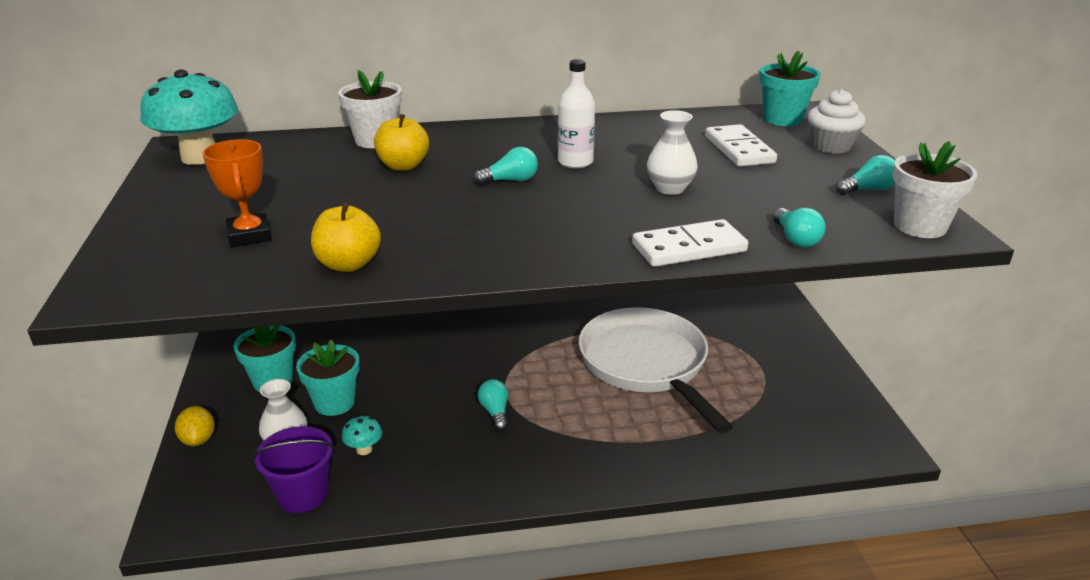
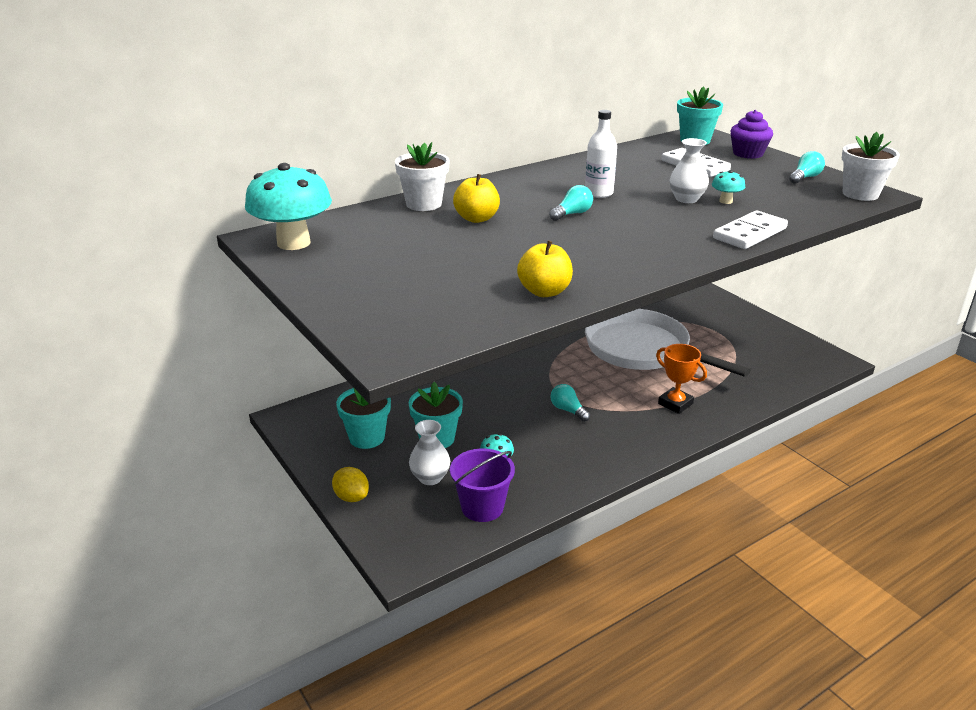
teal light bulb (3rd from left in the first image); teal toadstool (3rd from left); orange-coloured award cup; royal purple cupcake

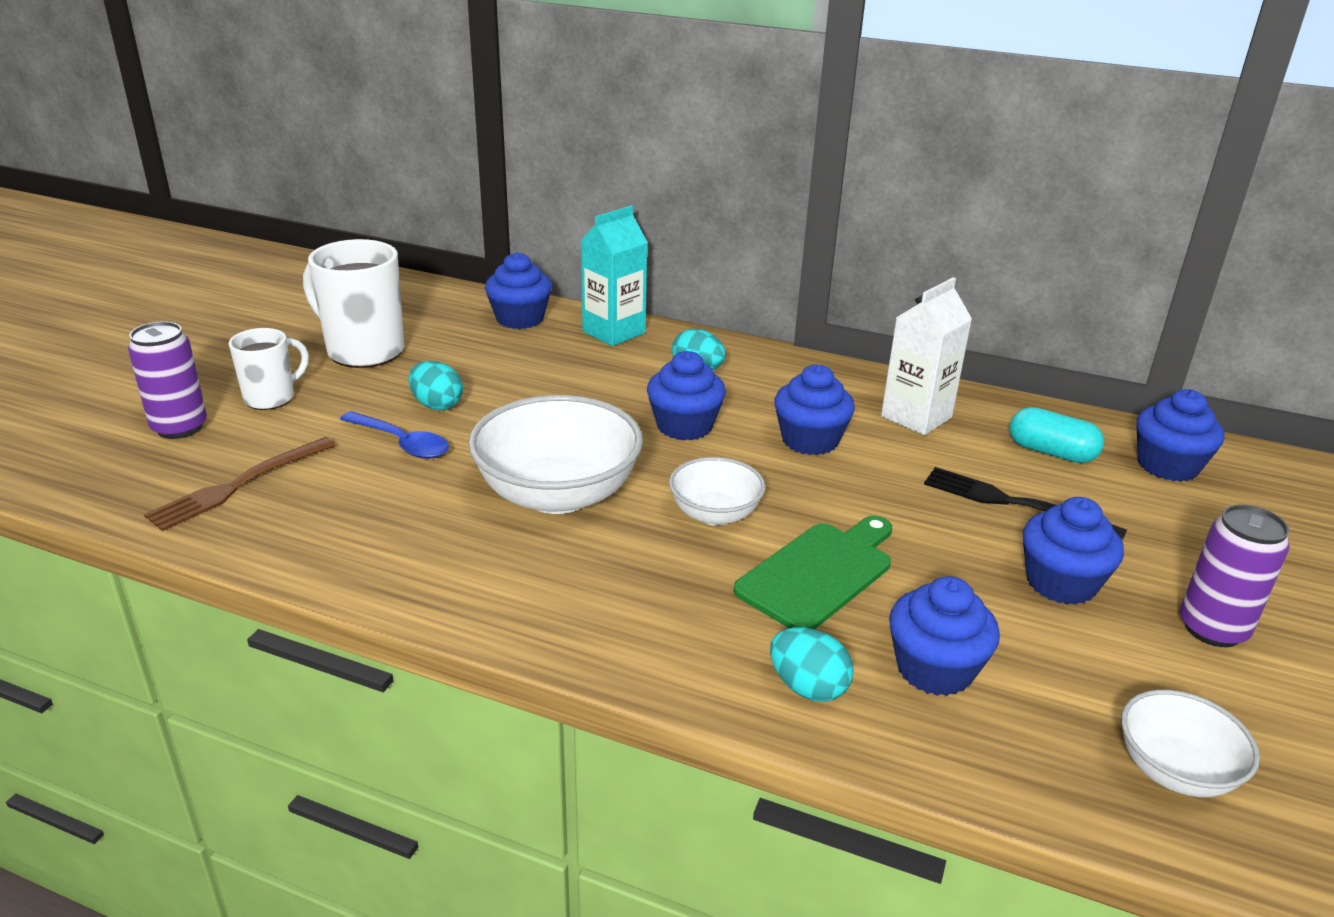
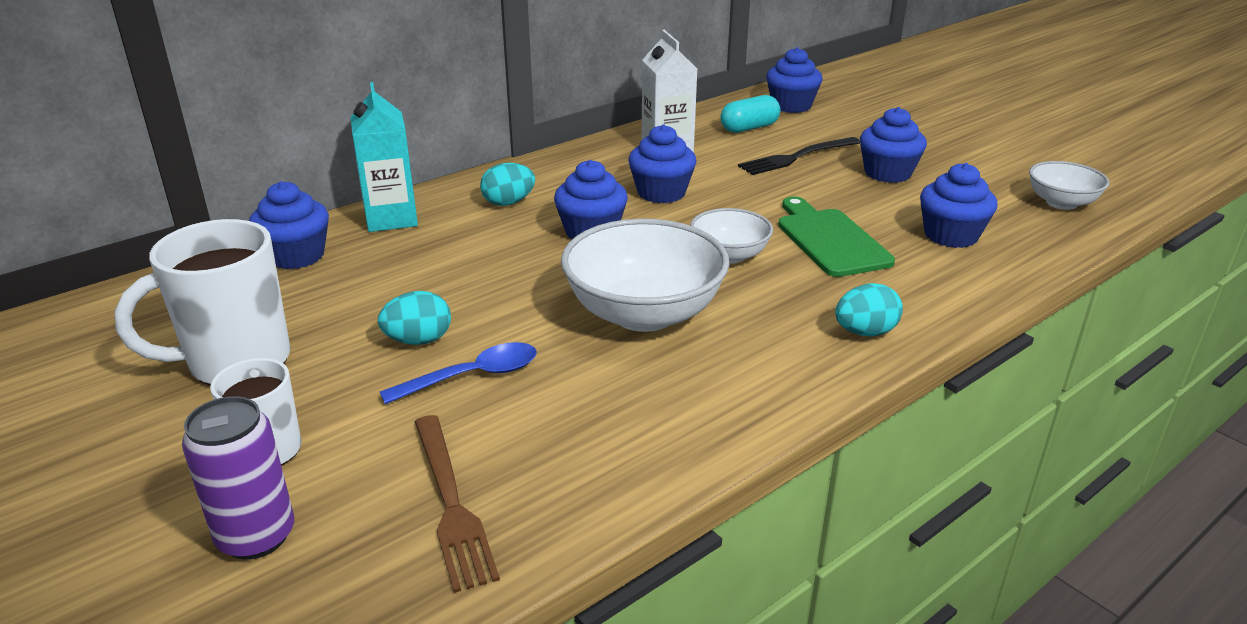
royal purple tin (2nd from left in the first image); teal egg (3rd from left)

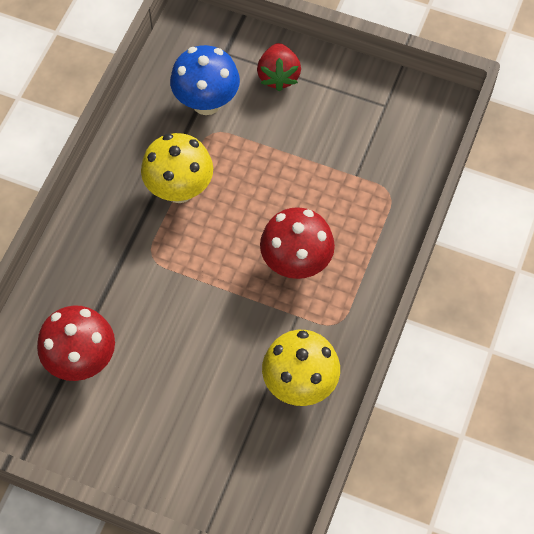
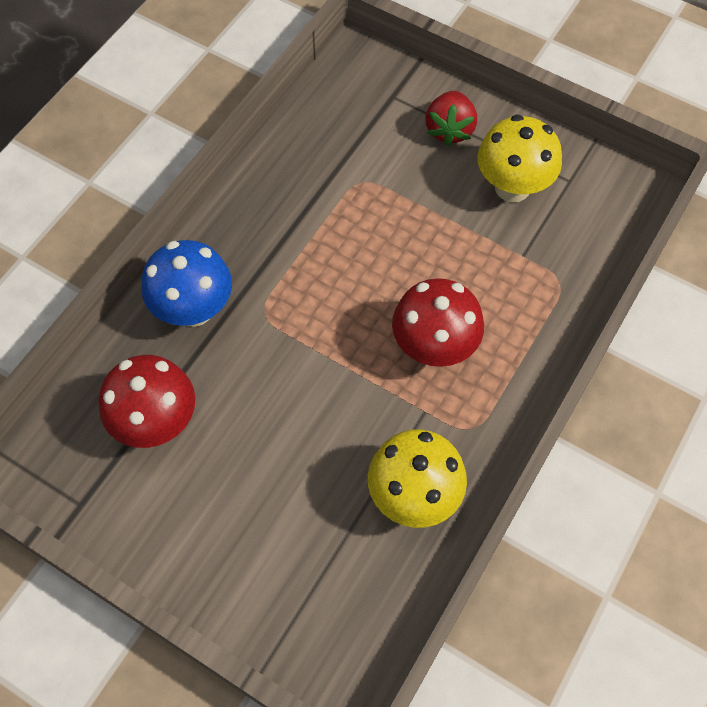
bright yellow toadstool (2nd from left); cobalt toadstool

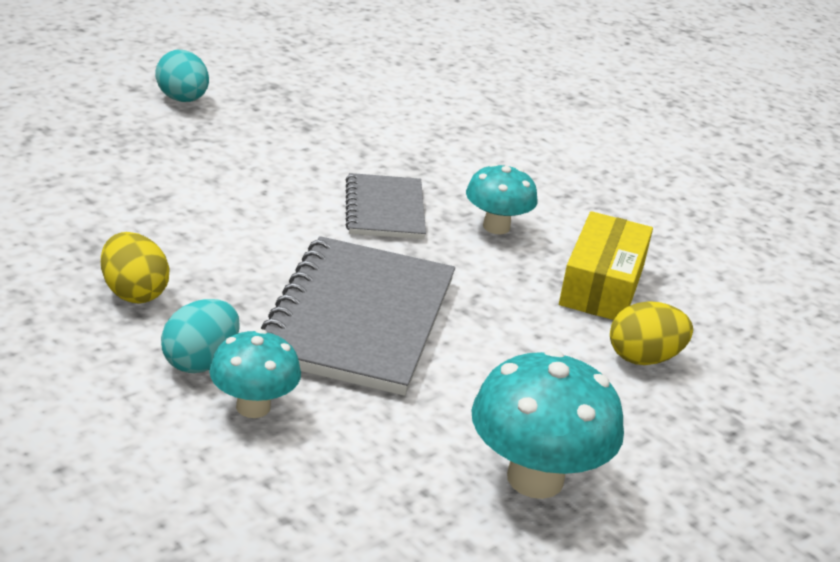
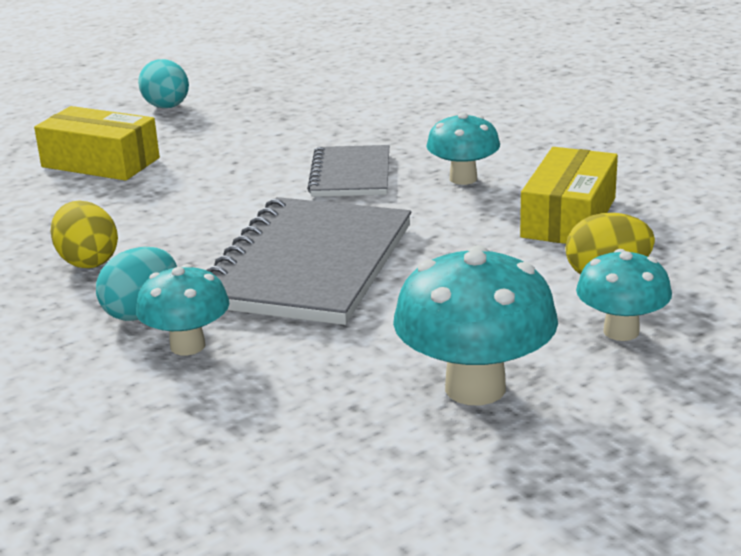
bright yellow package (1st from left); teal toadstool (4th from left)

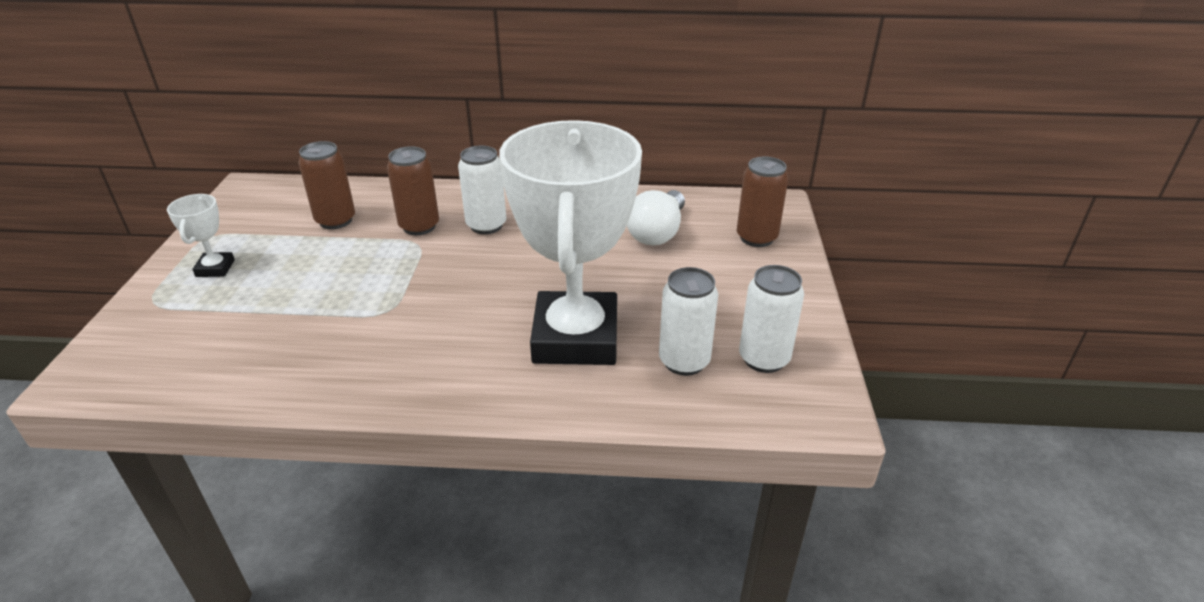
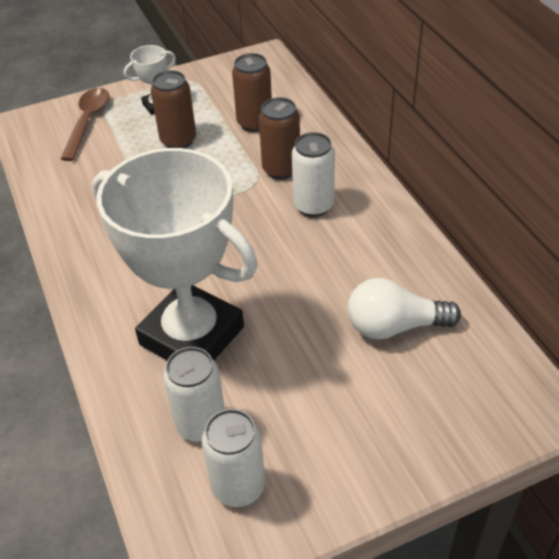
dark brown tablespoon; dark brown tin (1st from left); pure white award cup (2nd from left)

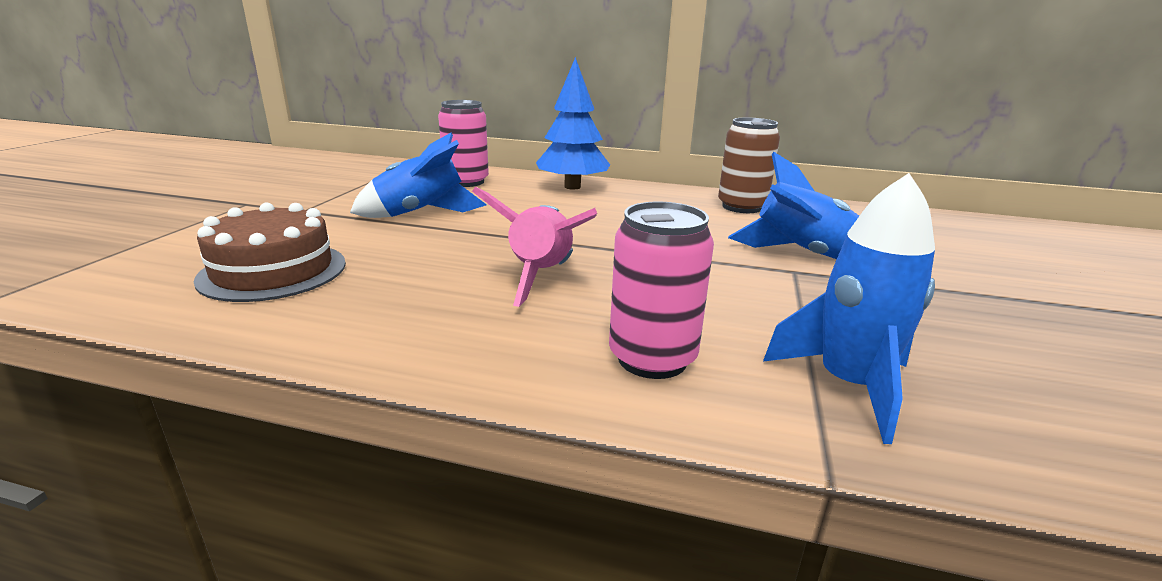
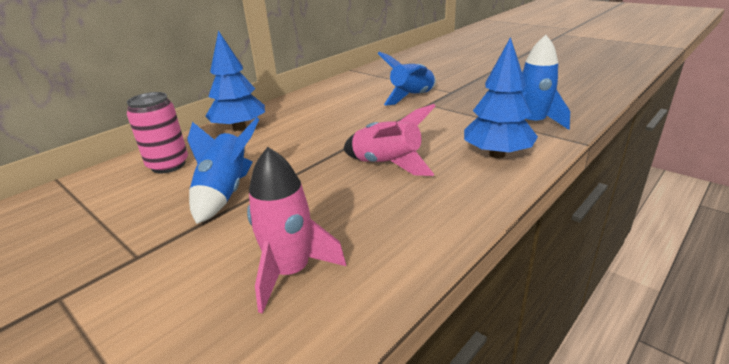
dark brown tin; rose-pink rocket (1st from left); cobalt toy tree (2nd from left)

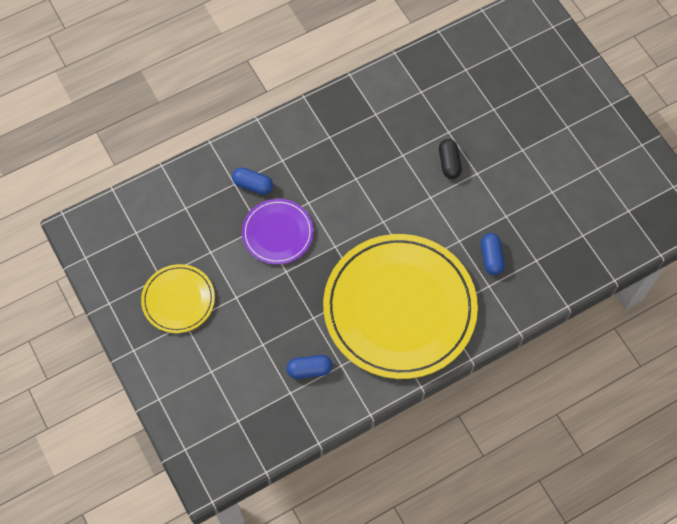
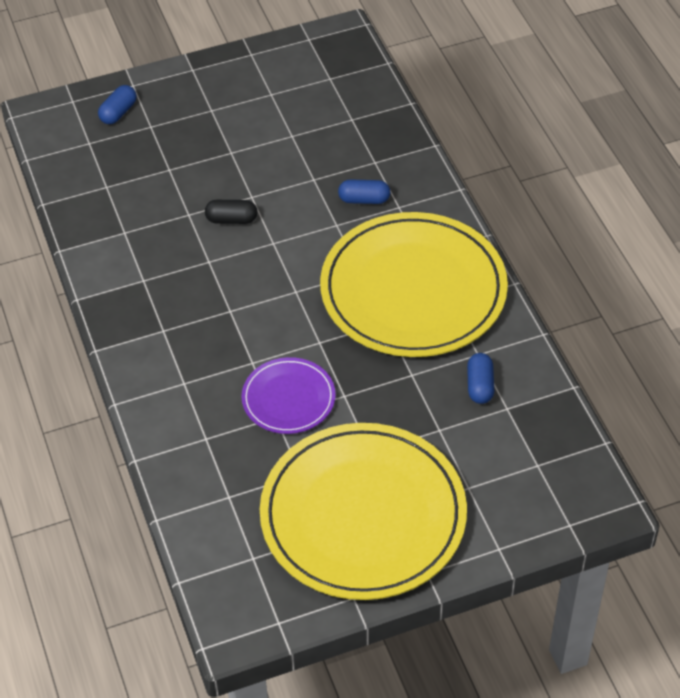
cobalt pill (1st from left); bright yellow plate (1st from left)

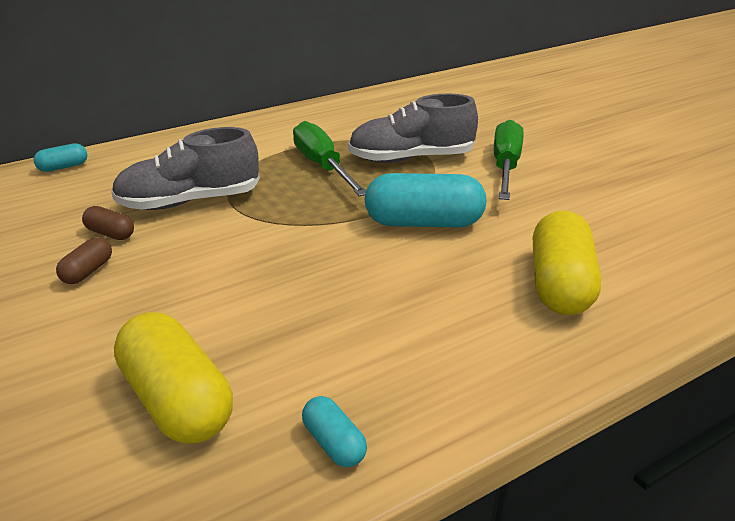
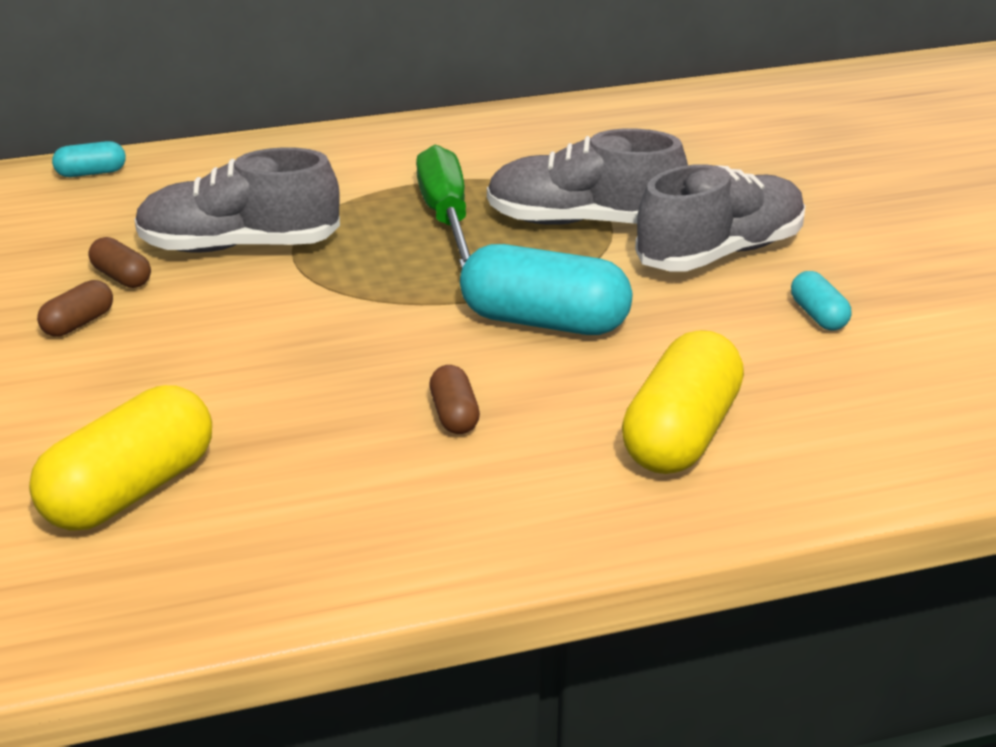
dark brown pill (3rd from left); teal pill (3rd from left); gray shoe (3rd from left); bright yellow pill (1st from left)

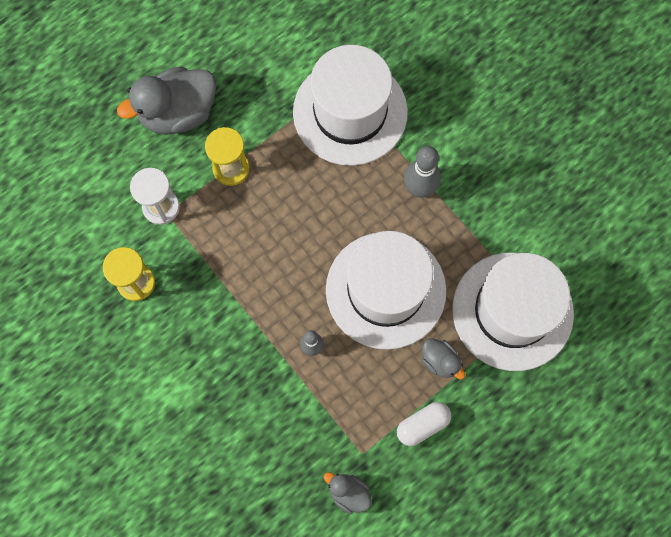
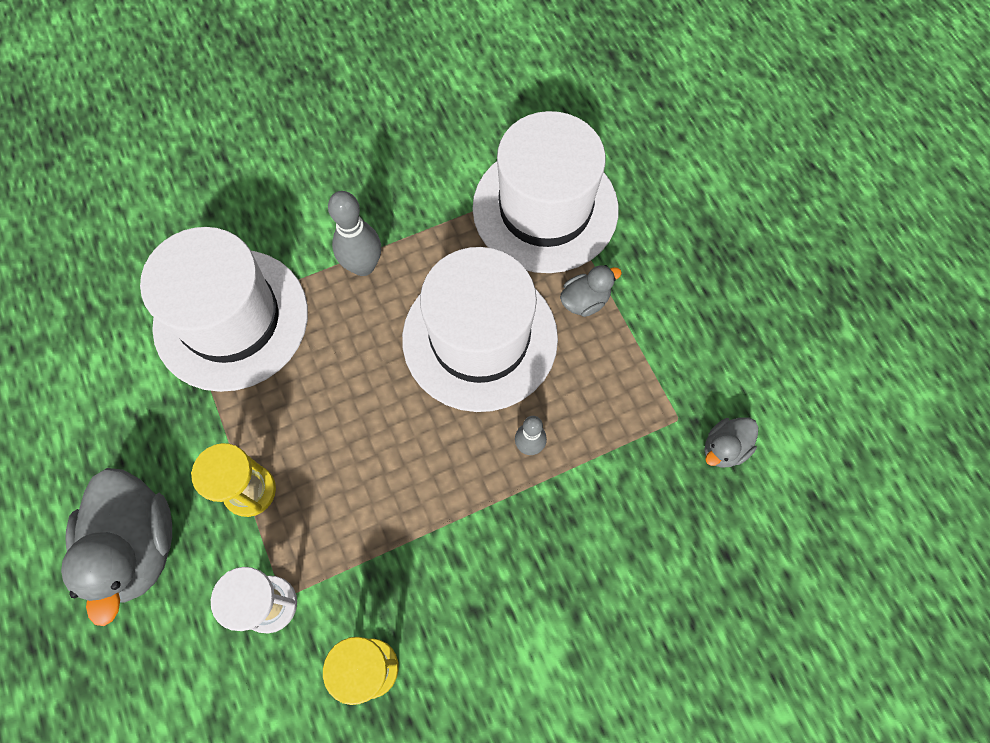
pure white pill

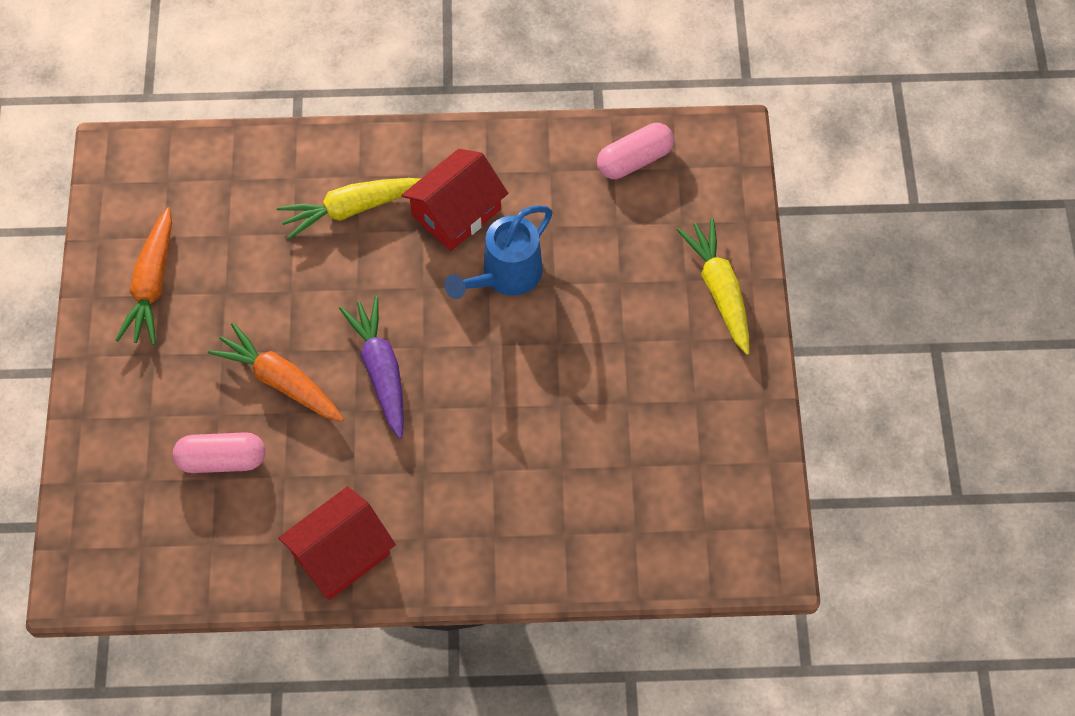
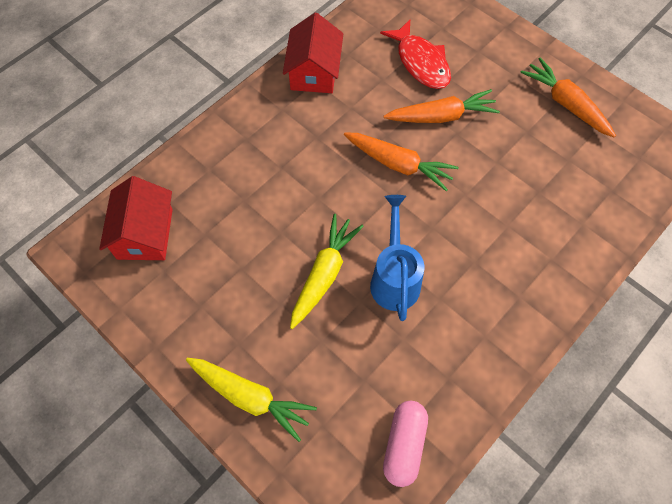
bright yellow toy carrot (2nd from left); red house (1st from left); red fish figure; orange-coloured toy carrot (1st from left)

